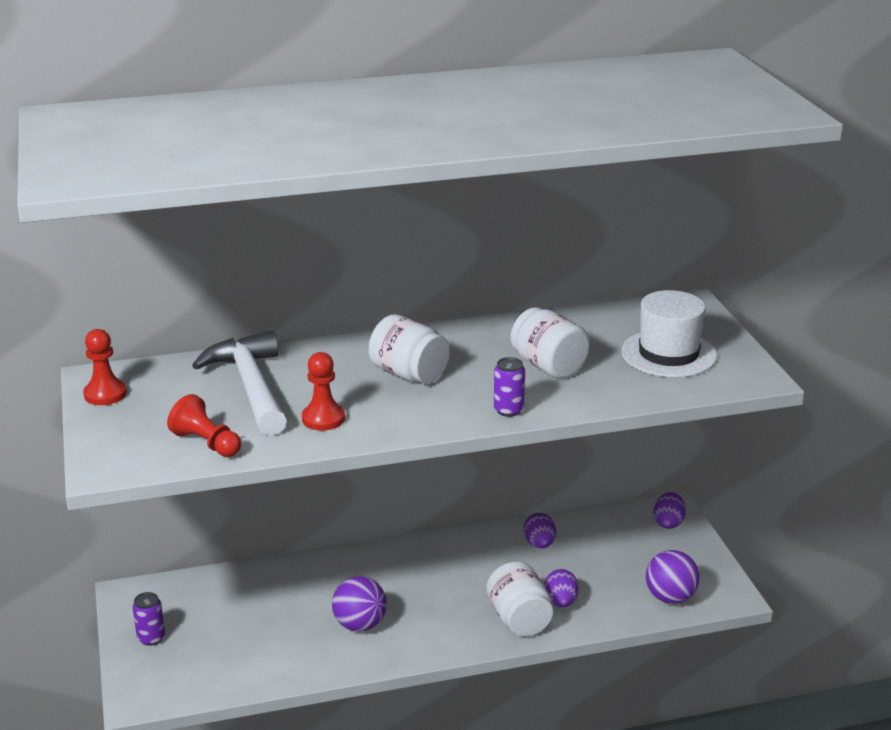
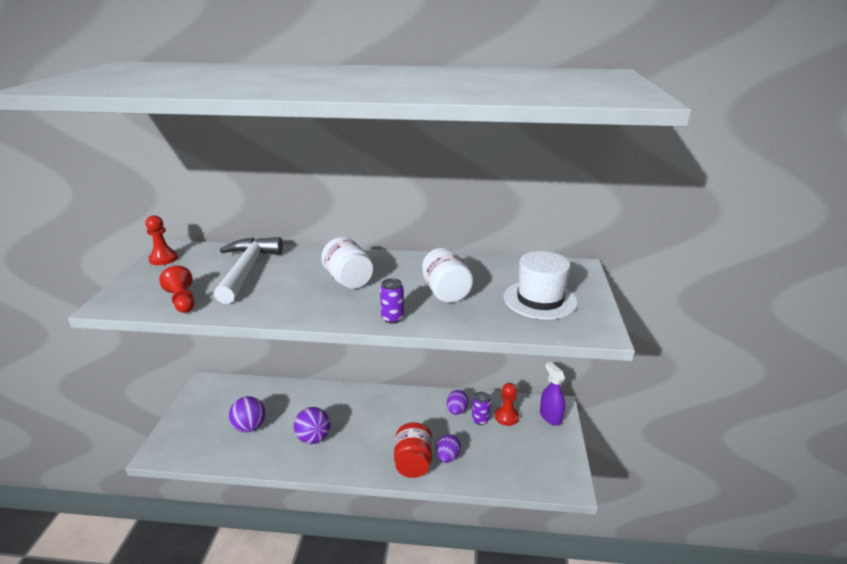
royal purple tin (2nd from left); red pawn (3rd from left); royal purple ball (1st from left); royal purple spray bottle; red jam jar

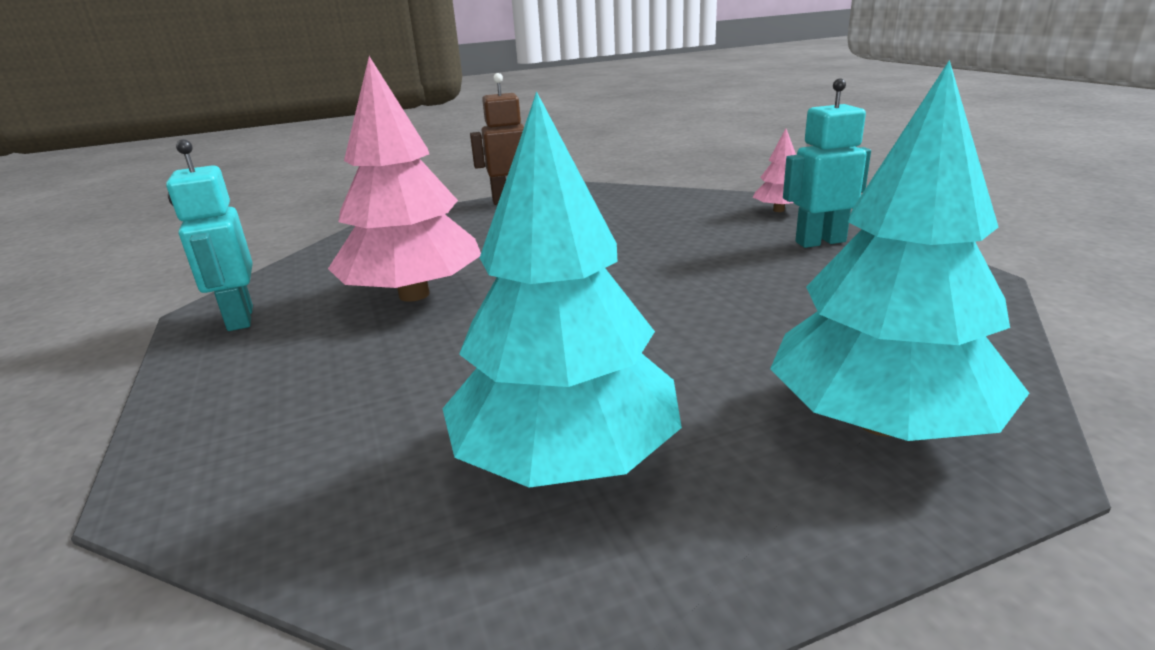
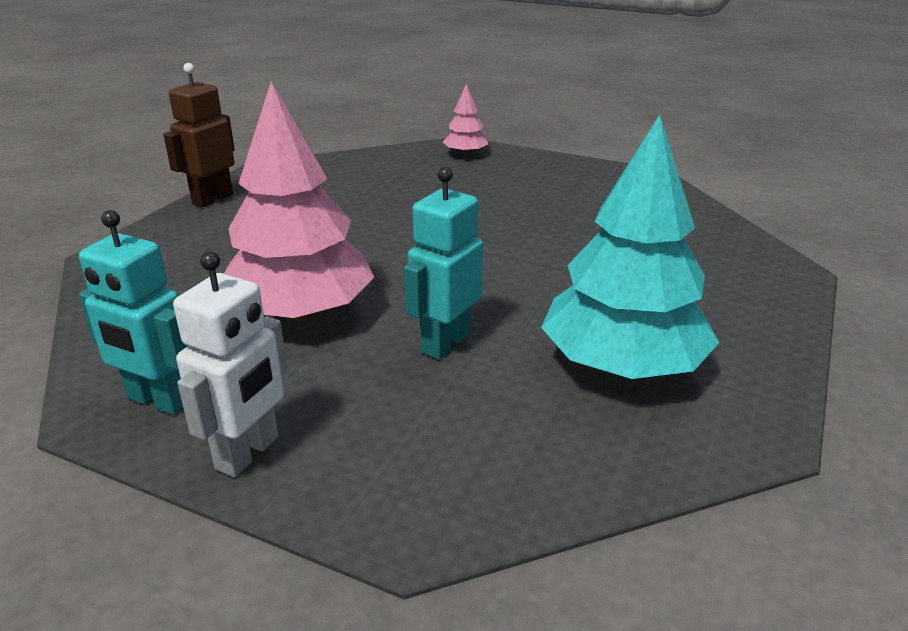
teal toy tree (2nd from left in the first image); pure white robot; teal robot (2nd from left)

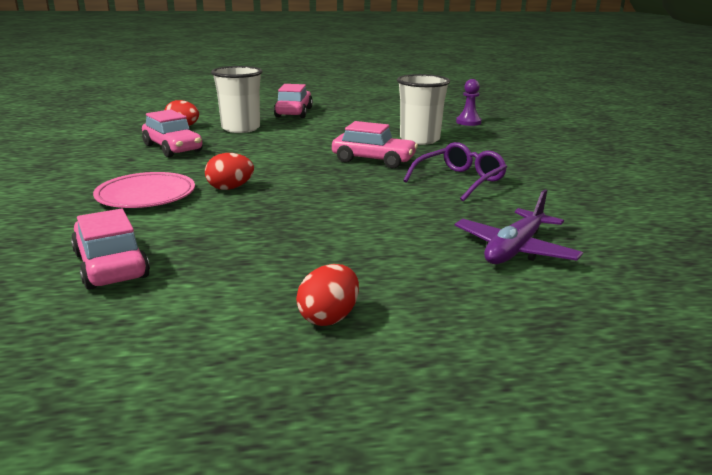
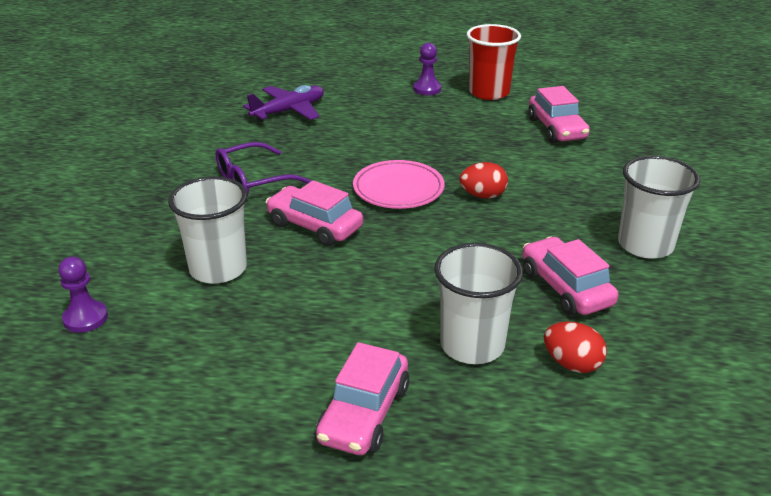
red tumbler; pure white tumbler (3rd from left); rose-pink plate; royal purple pawn (2nd from left)

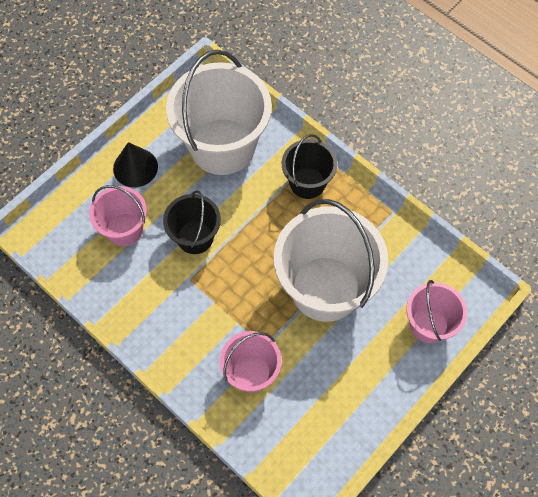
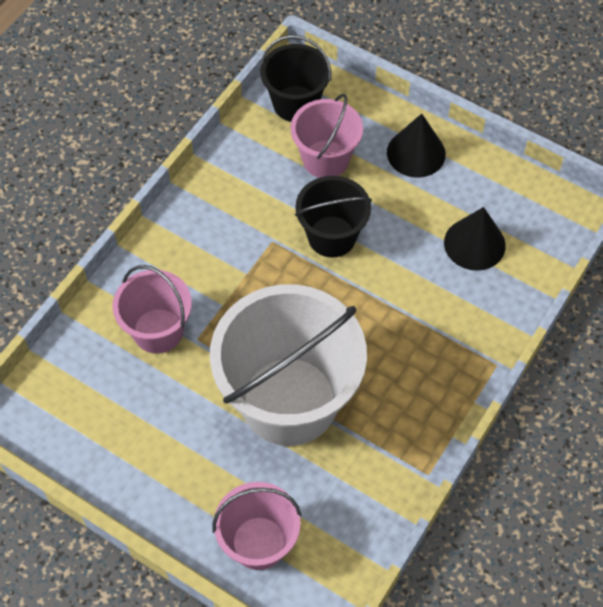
black pail (1st from left); black solid cone (2nd from left)

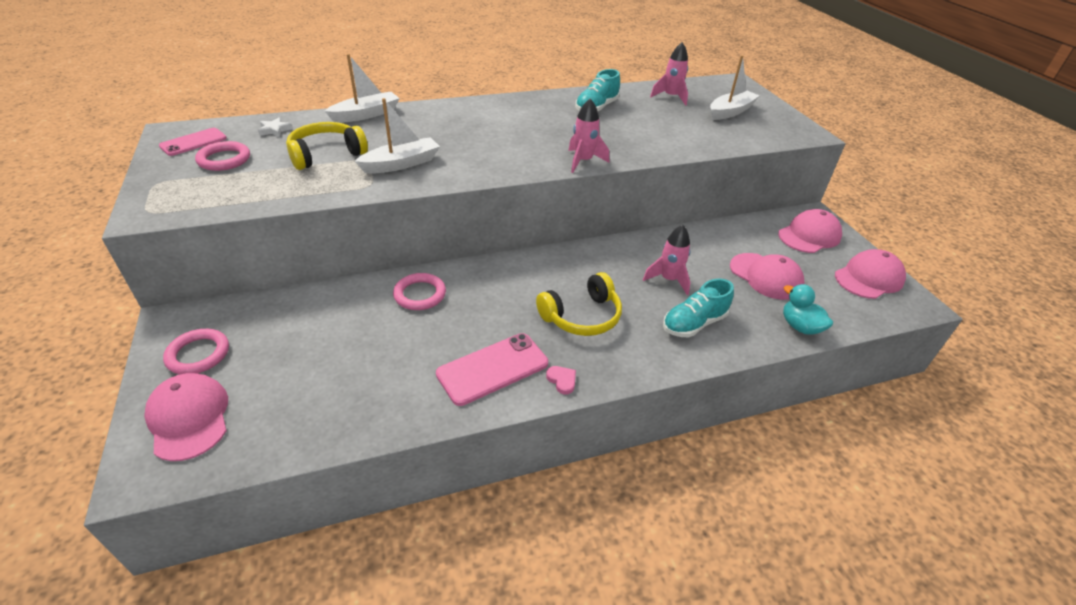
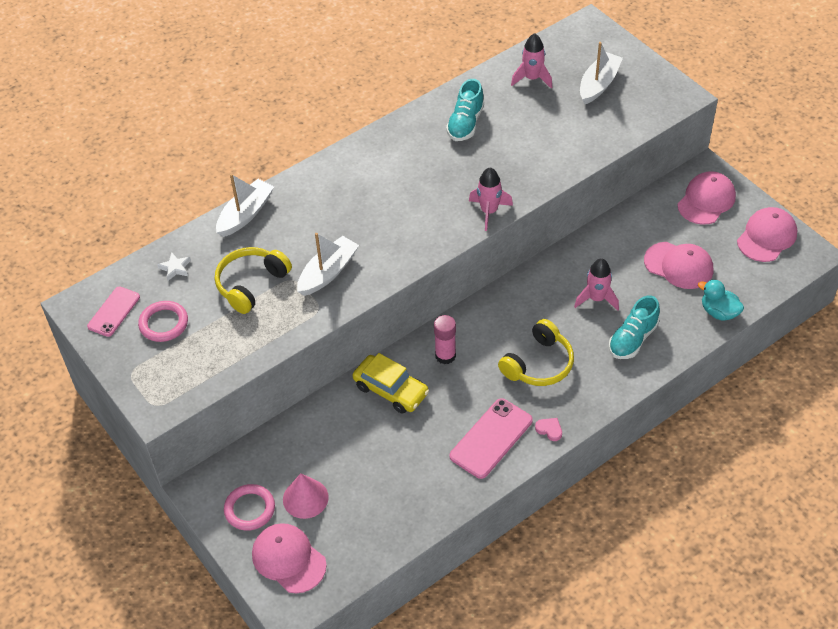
rose-pink solid cone; rose-pink stick of glue; bright yellow automobile

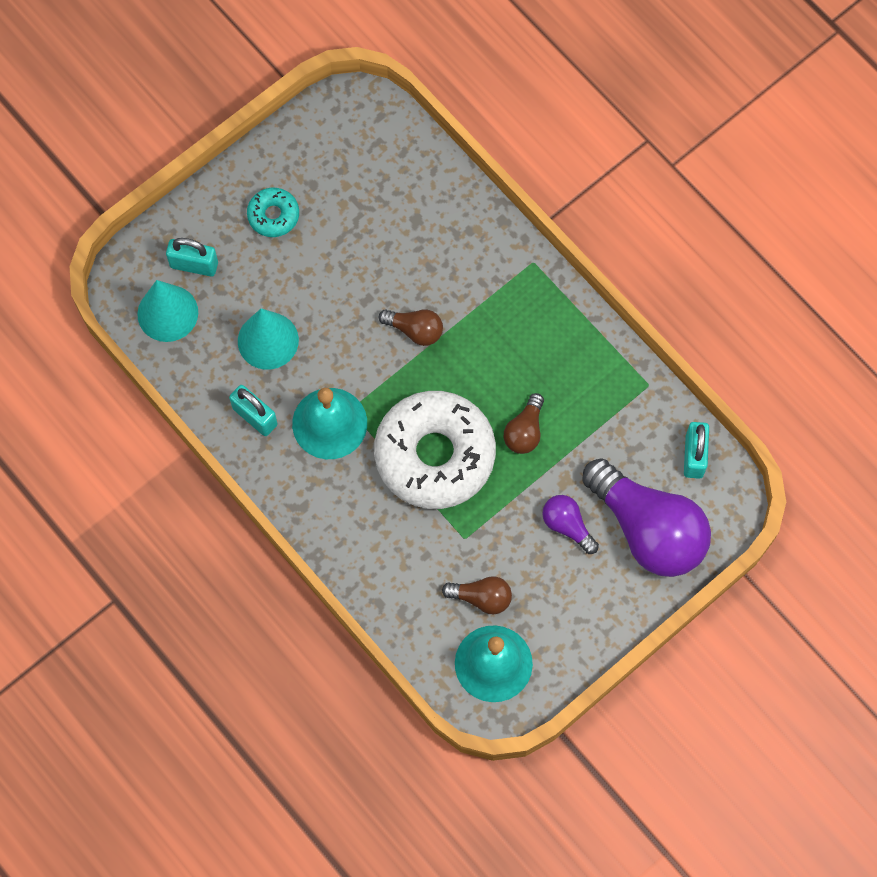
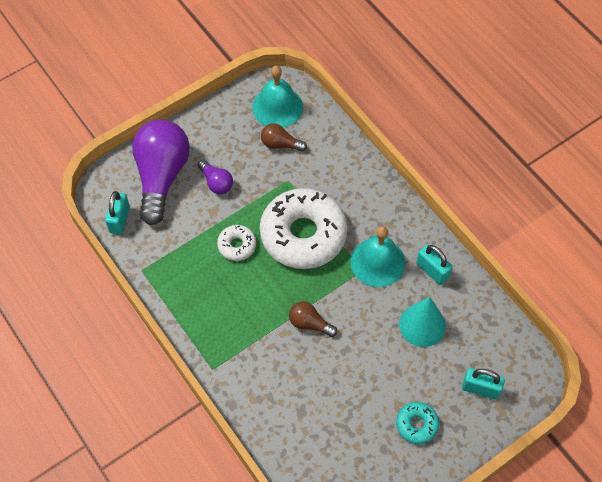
teal solid cone (1st from left in the first image); pure white donut (1st from left); royal purple light bulb (1st from left)

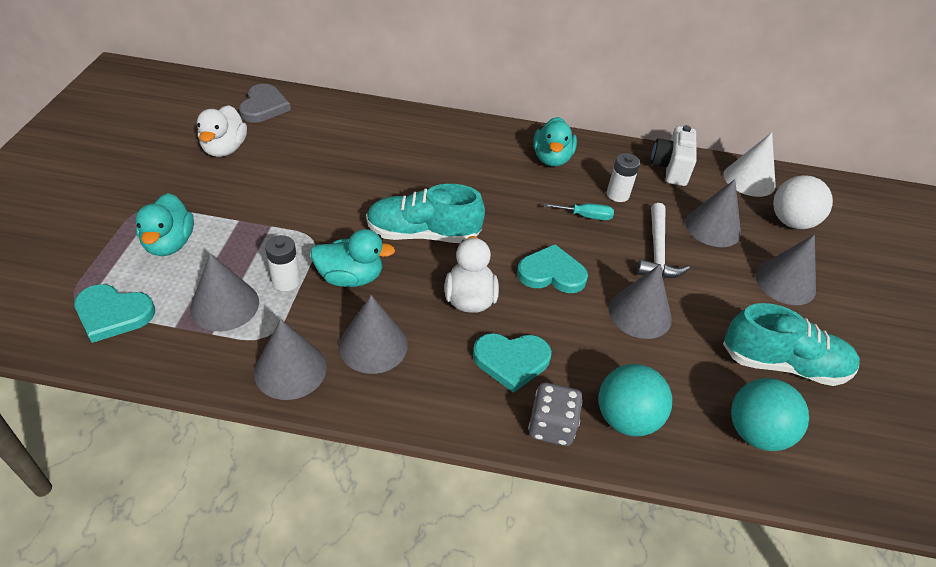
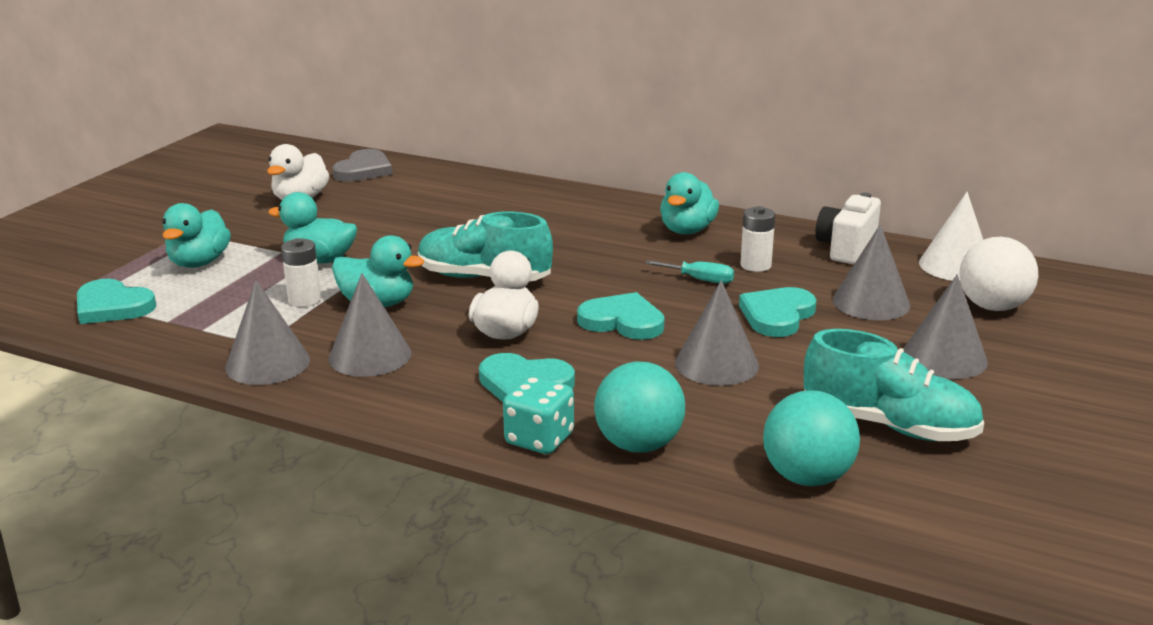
gray solid cone (1st from left in the first image); teal duck (2nd from left); teal love heart (4th from left); teal dice

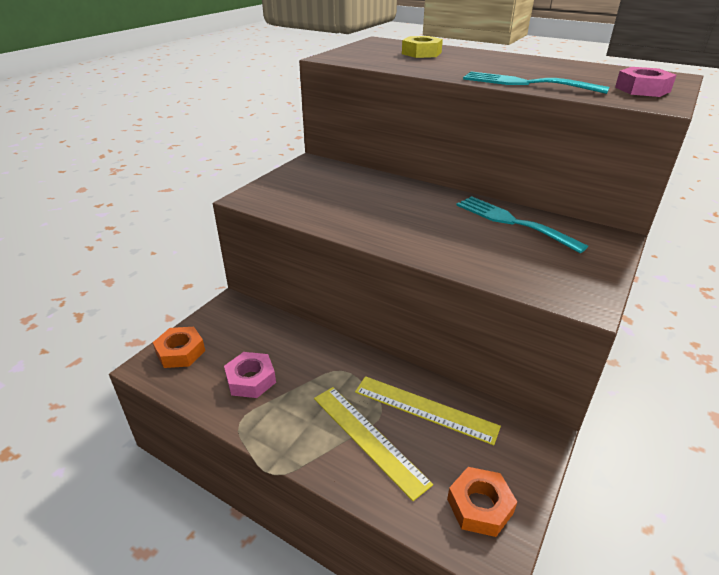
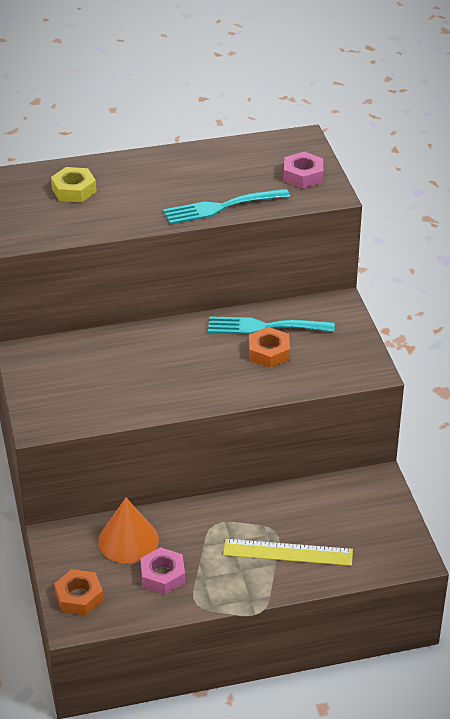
bright yellow measuring stick (2nd from left in the first image); orange-coloured solid cone; orange-coloured hexagon nut (2nd from left)

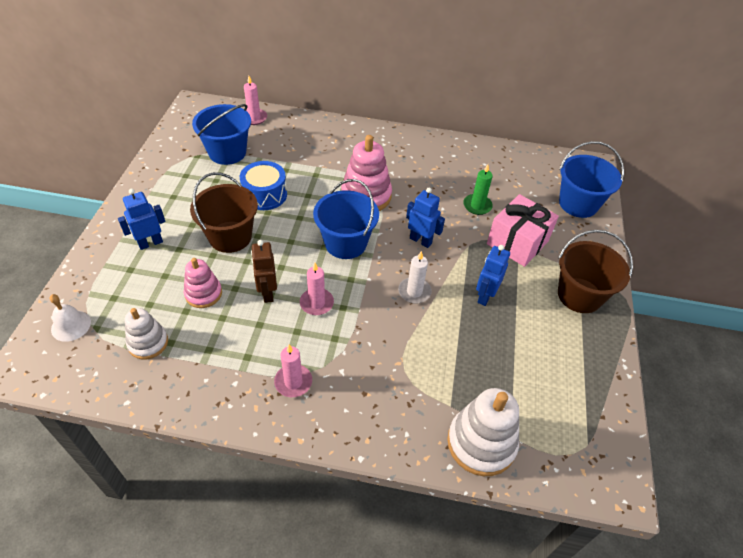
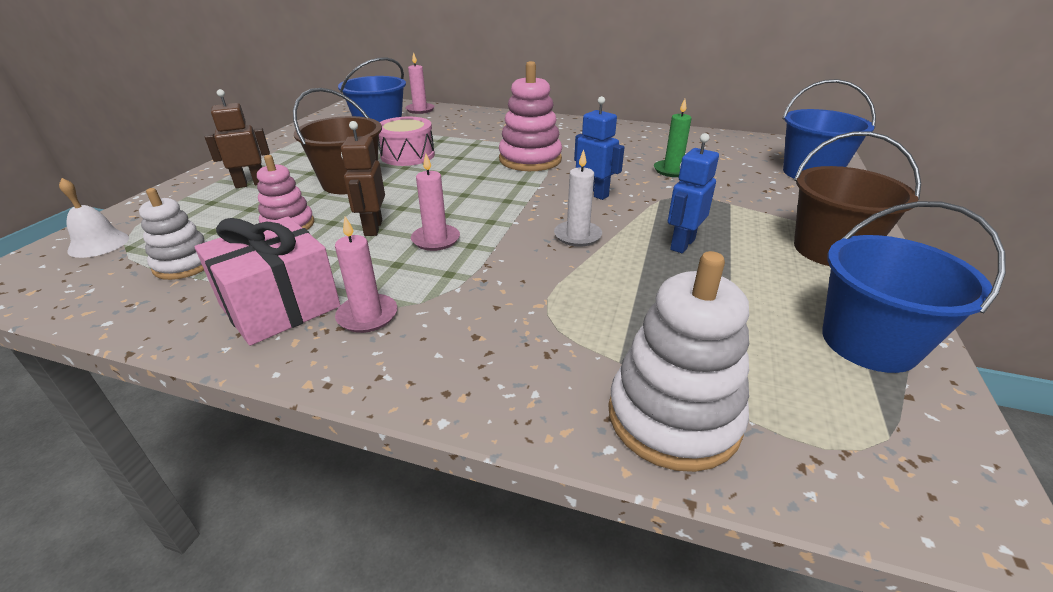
cobalt pail (3rd from left); rose-pink wrapped gift; dark brown robot (1st from left); rose-pink toy drum

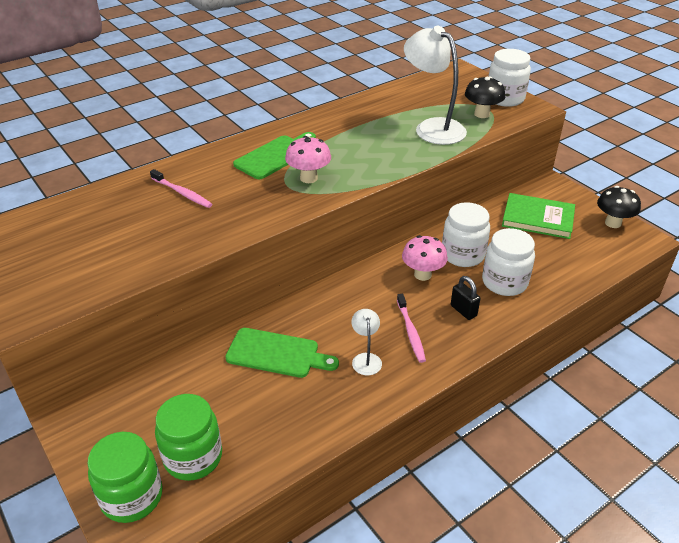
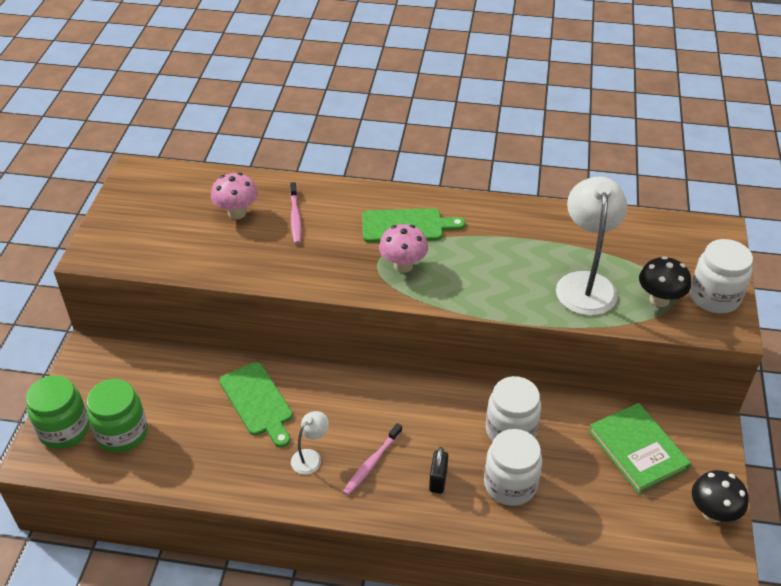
rose-pink toadstool (1st from left)

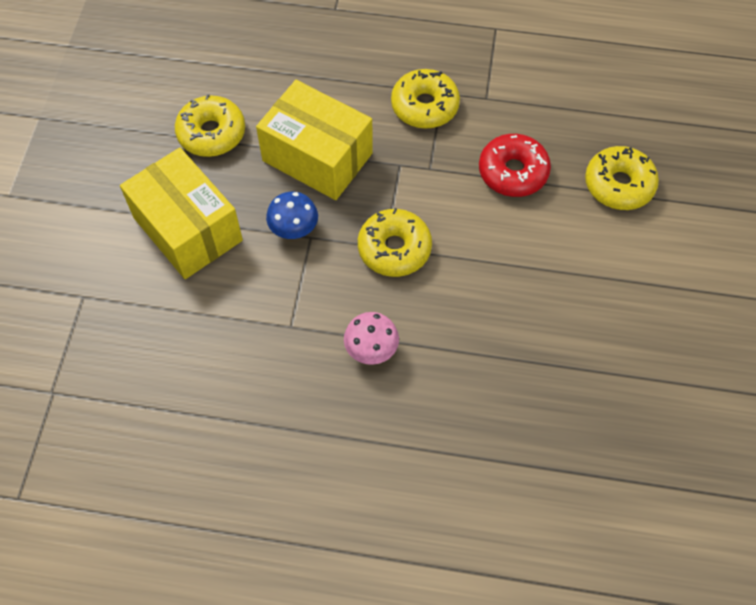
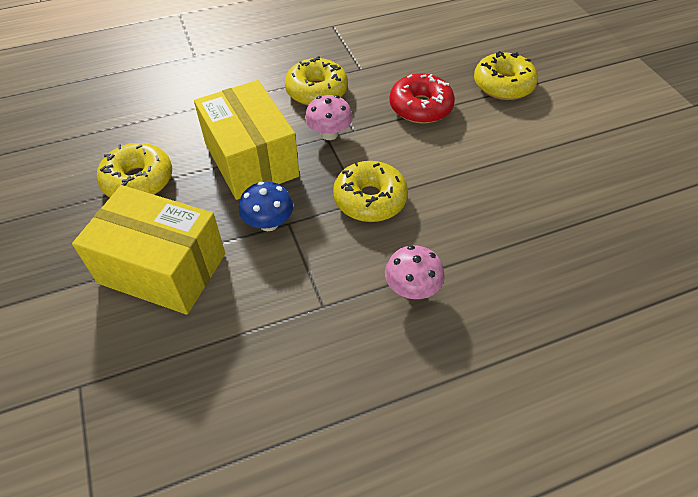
rose-pink toadstool (1st from left); bright yellow package (2nd from left)

